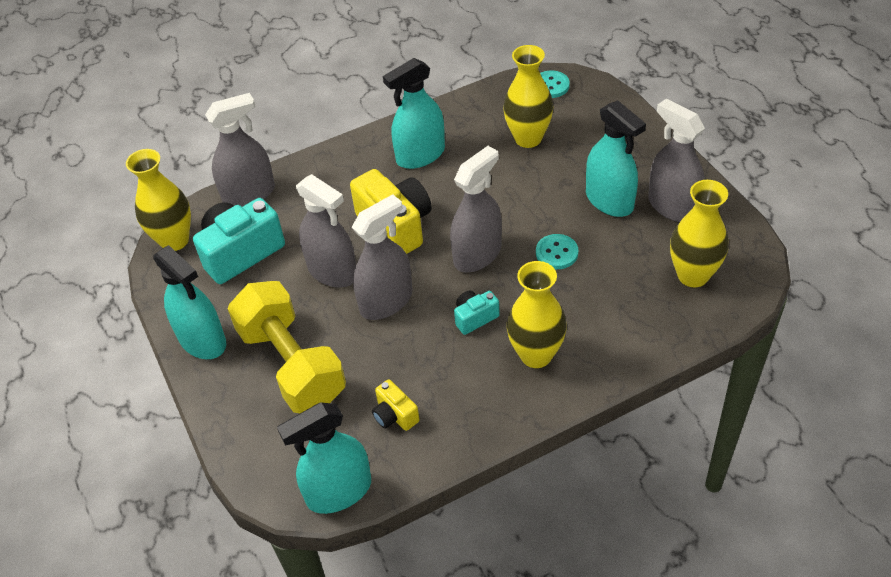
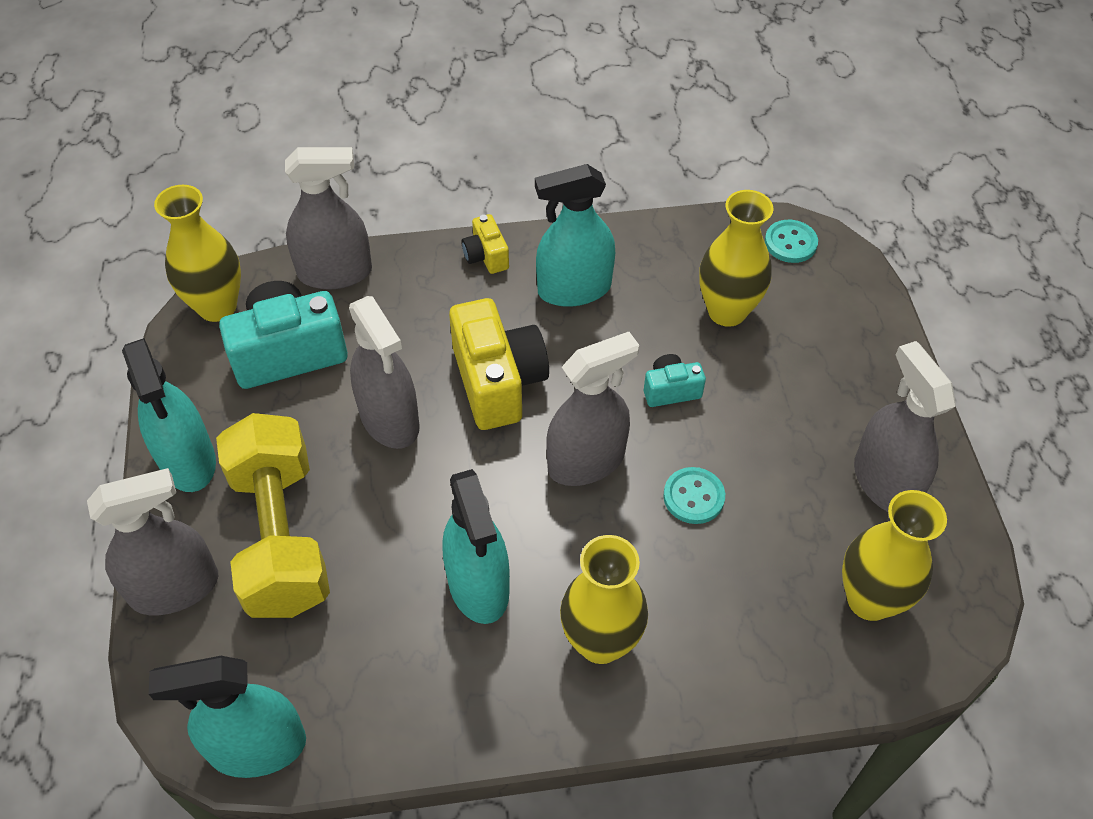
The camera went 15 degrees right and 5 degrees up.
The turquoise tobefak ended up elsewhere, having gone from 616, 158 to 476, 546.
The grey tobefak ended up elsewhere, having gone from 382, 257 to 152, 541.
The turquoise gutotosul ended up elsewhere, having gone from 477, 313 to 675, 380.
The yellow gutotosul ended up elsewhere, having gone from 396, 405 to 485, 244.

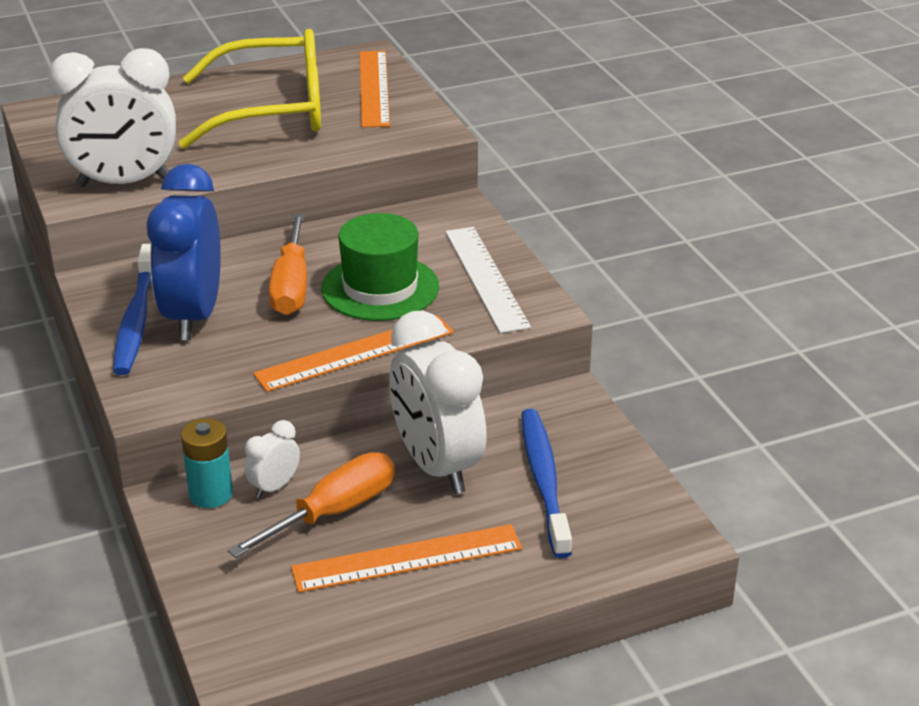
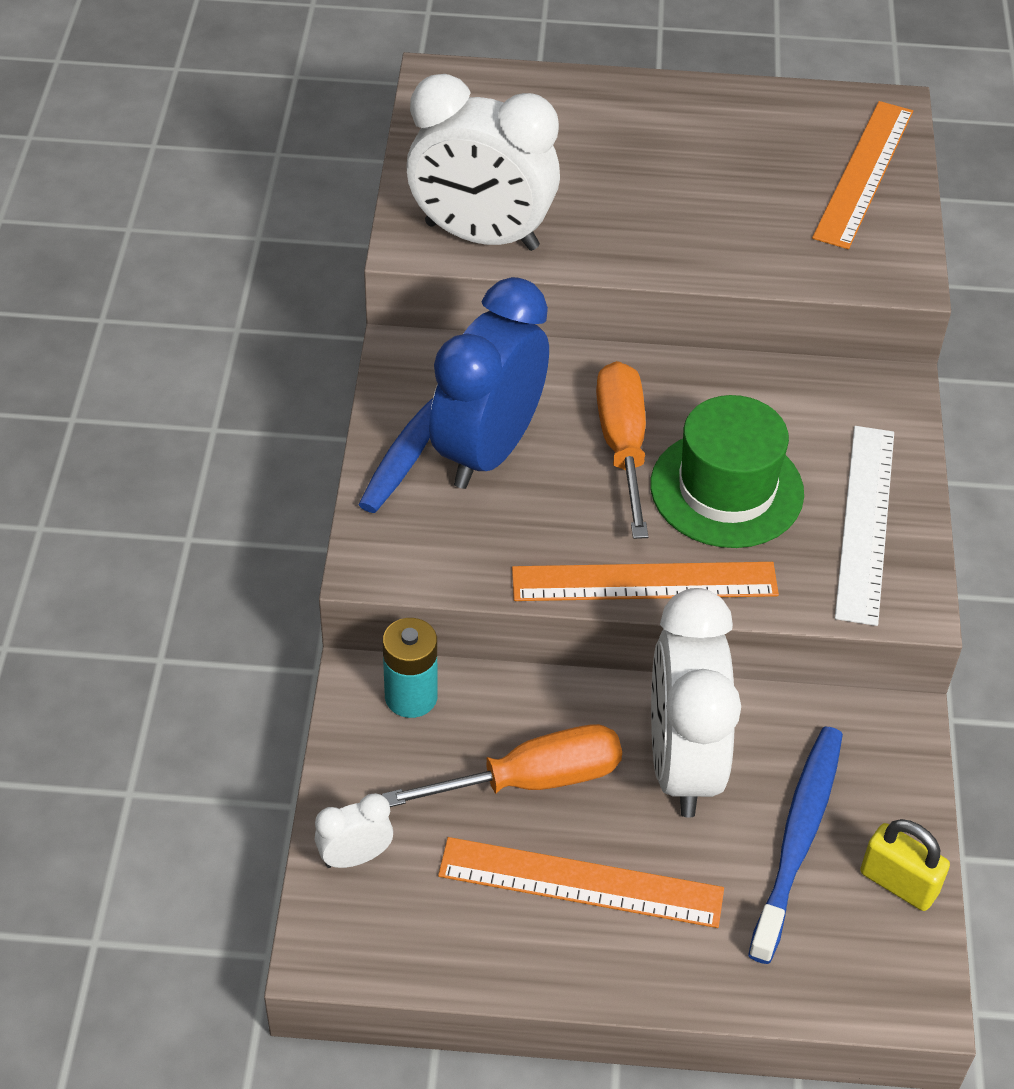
The camera went 25 degrees right and 15 degrees up.
The second view lost the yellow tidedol at 250, 89.
The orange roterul at 288, 264 ended up facing another way, 150 degrees clockwise from before.
The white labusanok ended up elsewhere, having gone from 272, 459 to 354, 830.
The second view gained the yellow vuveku at 905, 865.

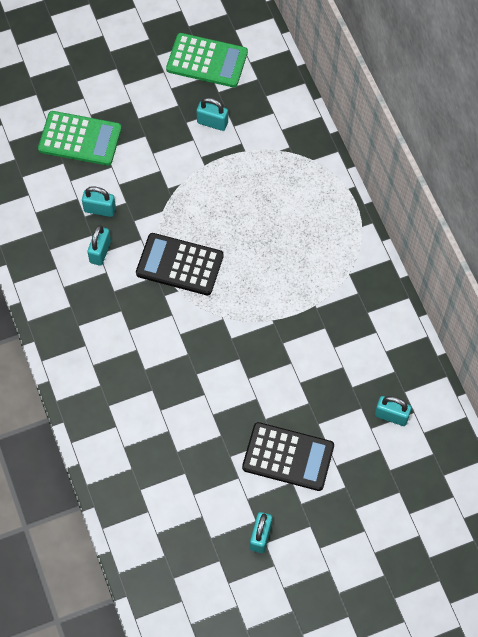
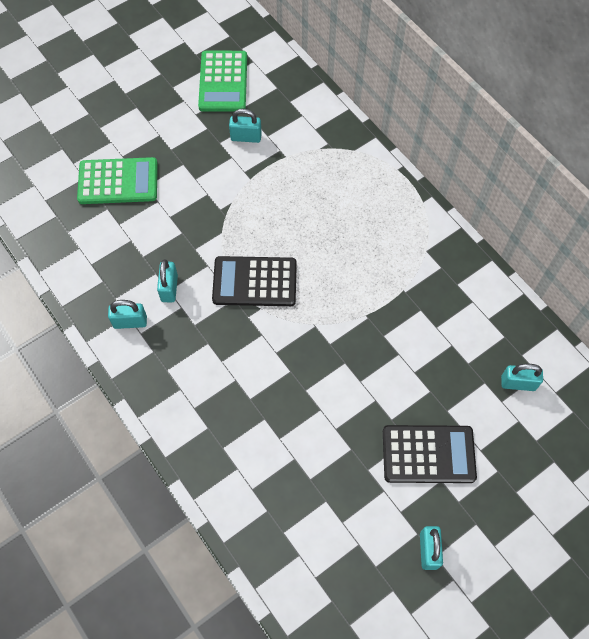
The camera went 15 degrees left and 0 degrees up.
The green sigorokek at 207, 60 ended up facing another way, 90 degrees clockwise from before.
The turquoise vuveku ended up elsewhere, having gone from 99, 201 to 127, 314.

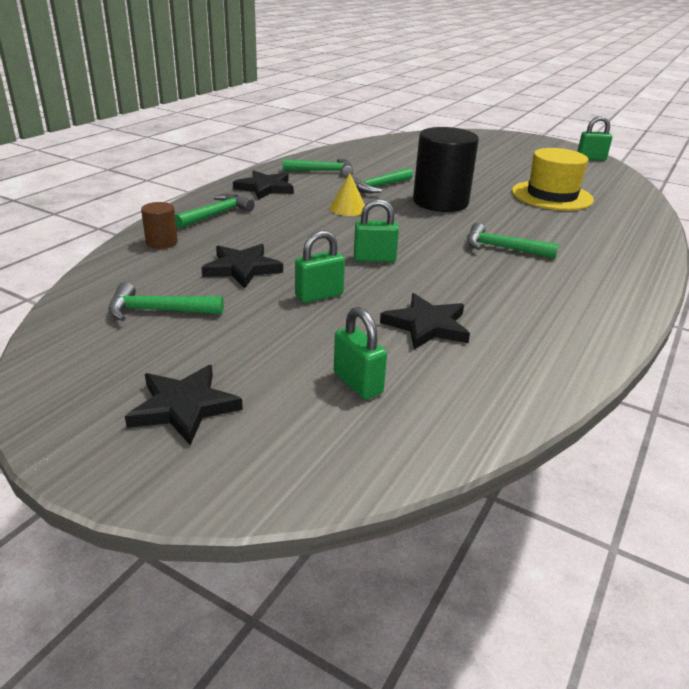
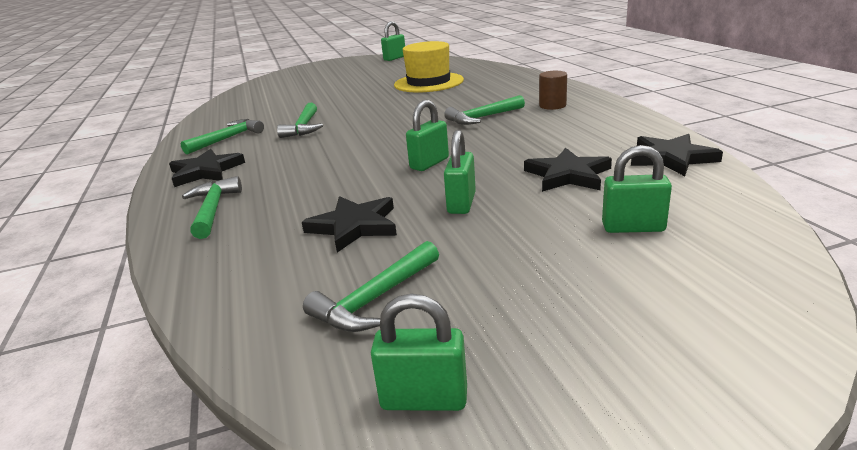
The camera went 45 degrees left and 5 degrees down.
The second view lost the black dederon at 446, 169.
The second view lost the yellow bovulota at 347, 194.
The brown dederon ended up elsewhere, having gone from 159, 225 to 553, 90.
The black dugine ended up elsewhere, having gone from 184, 405 to 677, 155.
The second view gained the green vuveku at 419, 352.

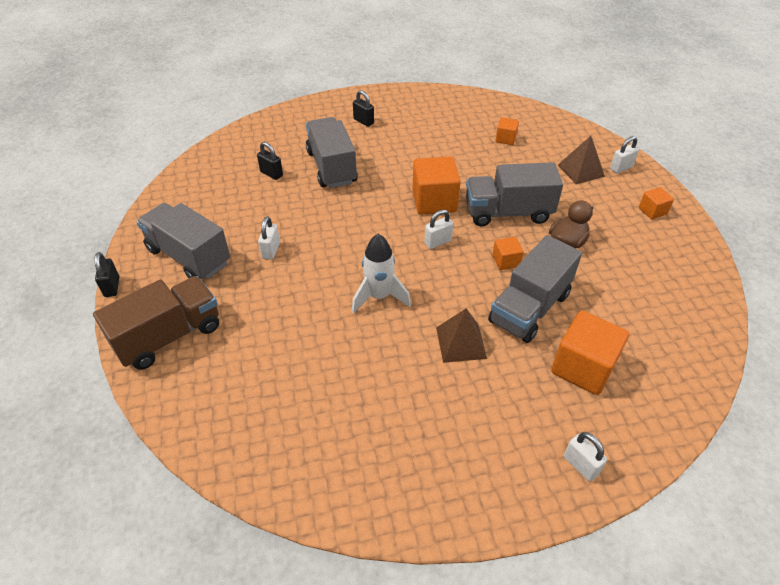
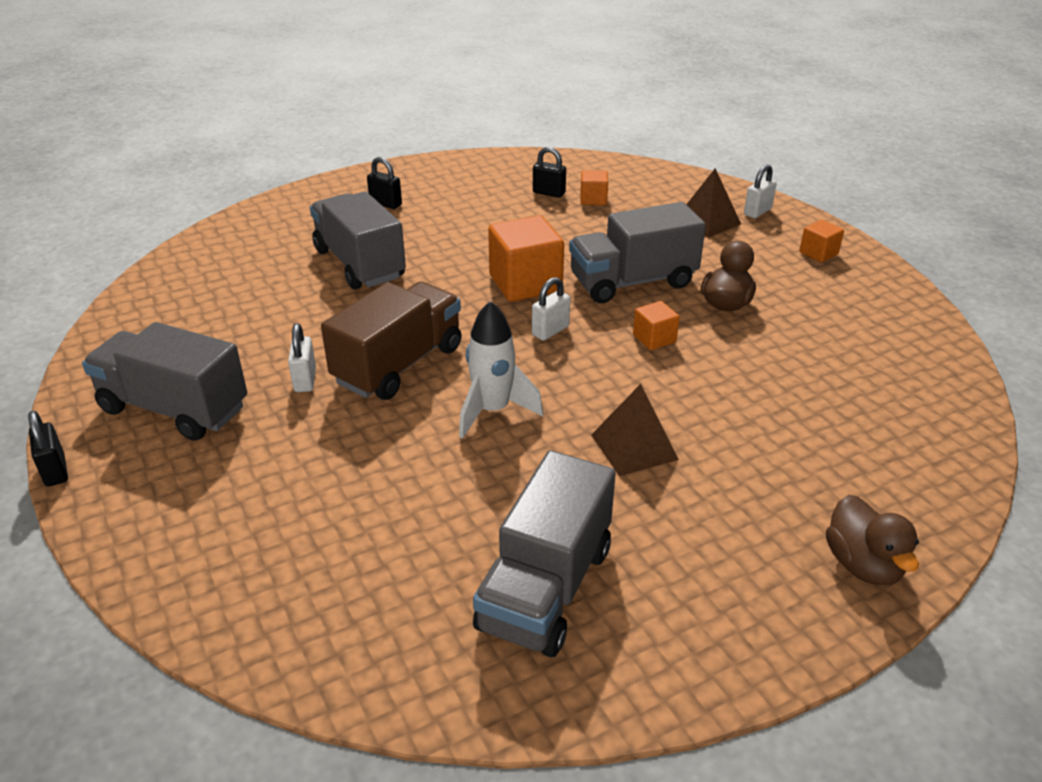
The camera went 15 degrees left and 10 degrees down.
The black vuveku ended up elsewhere, having gone from 270, 161 to 549, 172.
The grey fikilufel ended up elsewhere, having gone from 535, 289 to 544, 553.
The brown fikilufel ended up elsewhere, having gone from 156, 323 to 391, 341.
The second view lost the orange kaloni at 590, 353.
Where the white vuveku stood at 585, 456, the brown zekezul came to stand at 872, 540.

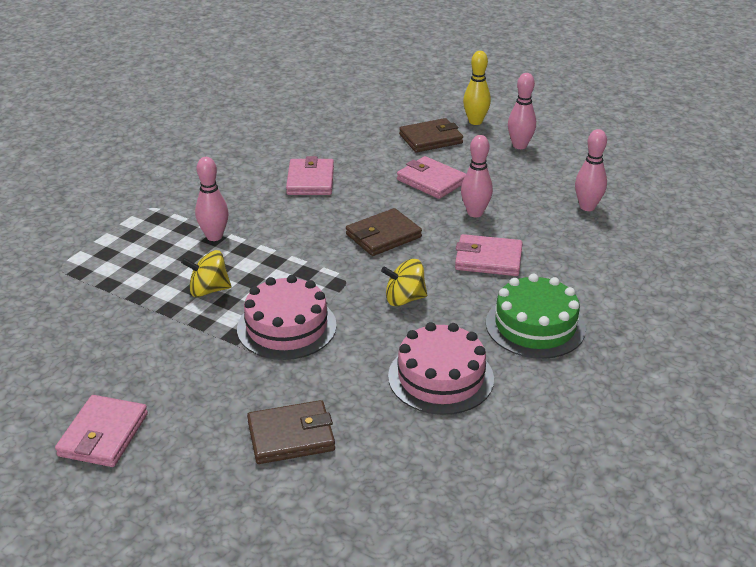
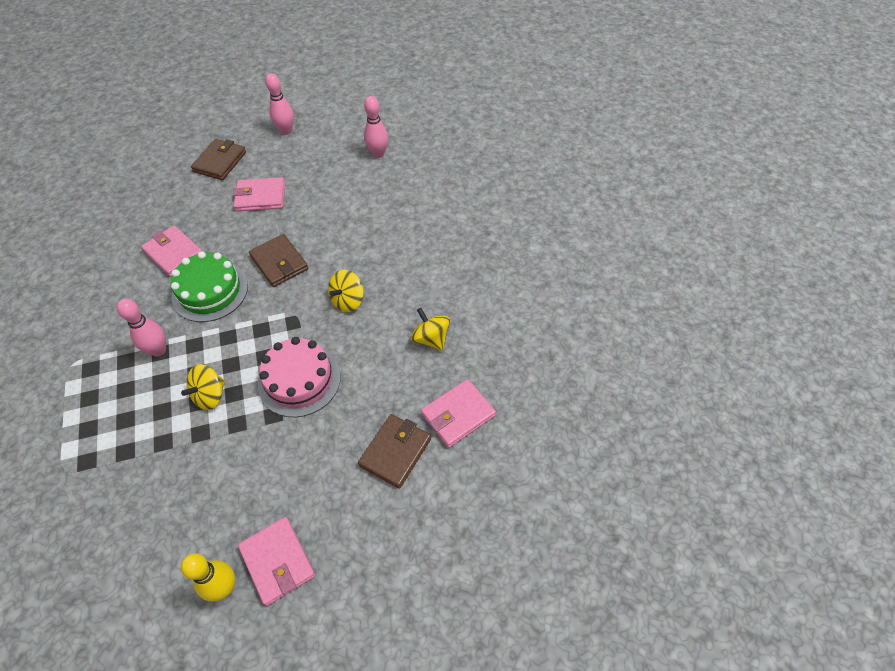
The camera went 45 degrees left and 20 degrees up.
The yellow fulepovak ended up elsewhere, having gone from 477, 88 to 208, 577.
The second view lost the pink fulepovak at 477, 176.
The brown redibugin at 384, 232 ended up facing another way, 45 degrees counterclockwise from before.
The pink redibugin ended up elsewhere, having gone from 489, 255 to 458, 413.
The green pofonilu ended up elsewhere, having gone from 536, 316 to 209, 286.
Where the pink pofonilu stood at 441, 368, the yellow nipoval came to stand at 430, 329.

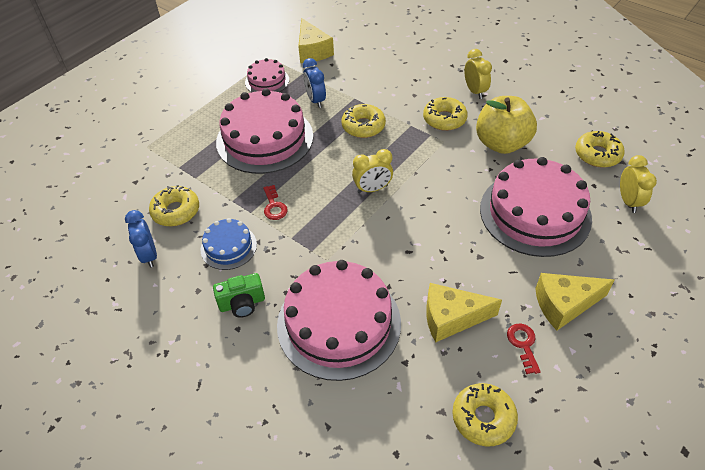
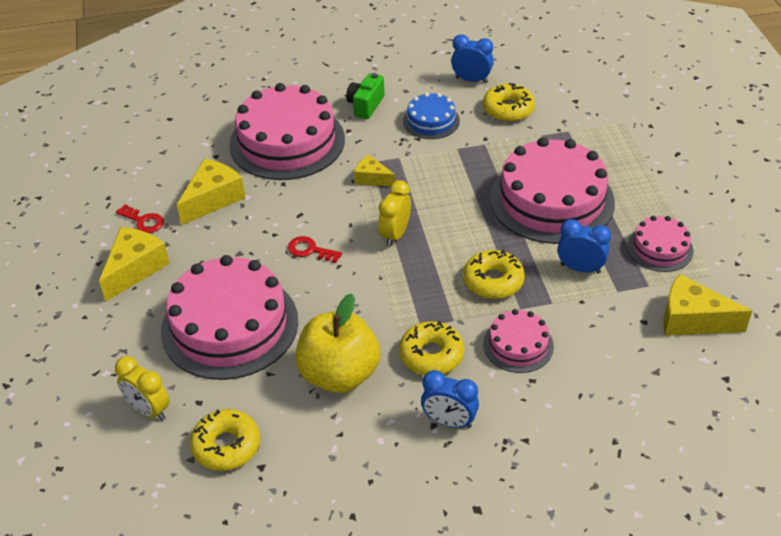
The camera went 130 degrees right and 5 degrees down.
What was the yellow labusanok at 478, 74 turned into the blue labusanok at 450, 399.
The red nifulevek ended up elsewhere, having gone from 275, 202 to 315, 249.
The second view lost the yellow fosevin at 485, 414.
The second view gained the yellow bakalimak at 374, 170.
The second view gained the pink pofonilu at 518, 341.

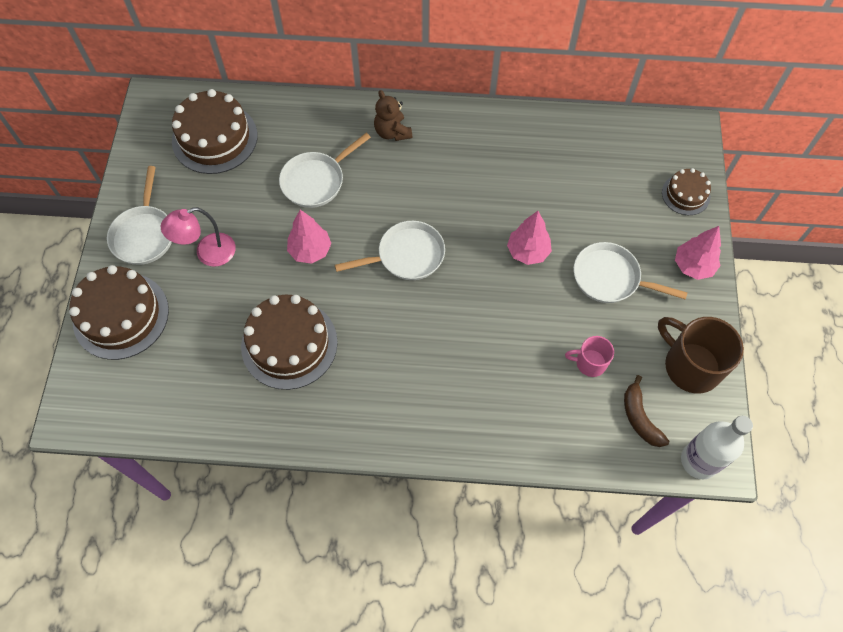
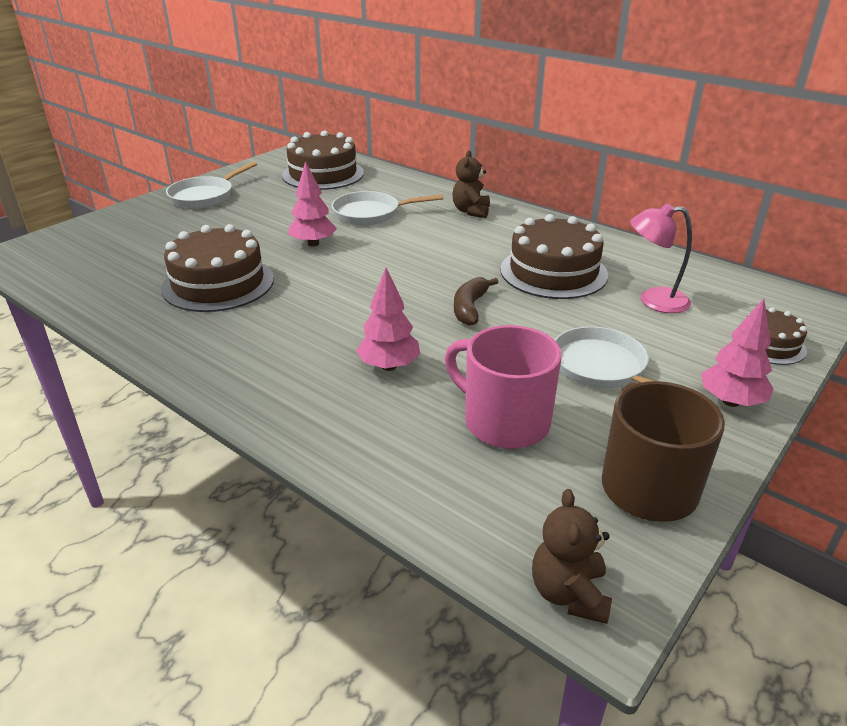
The camera went 35 degrees right and 30 degrees down.
The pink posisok ended up elsewhere, having gone from 198, 237 to 661, 258.
The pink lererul ended up elsewhere, having gone from 529, 238 to 388, 319.
The second view lost the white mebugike at 390, 250.
The brown pofonilu ended up elsewhere, having gone from 119, 312 to 554, 256.
The size of the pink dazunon at 589, 356 changed by a factor of 1.83.
The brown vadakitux ended up elsewhere, having gone from 646, 411 to 476, 301.
Where the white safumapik stood at 717, 448, the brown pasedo came to stand at 572, 556.

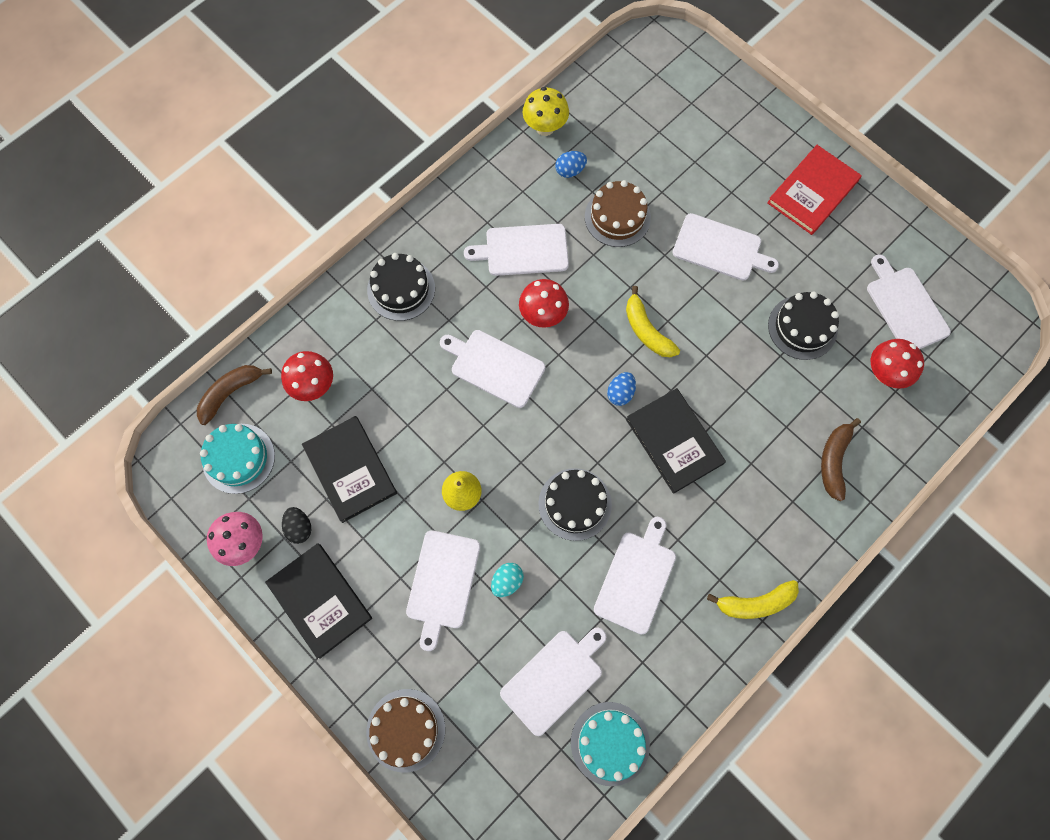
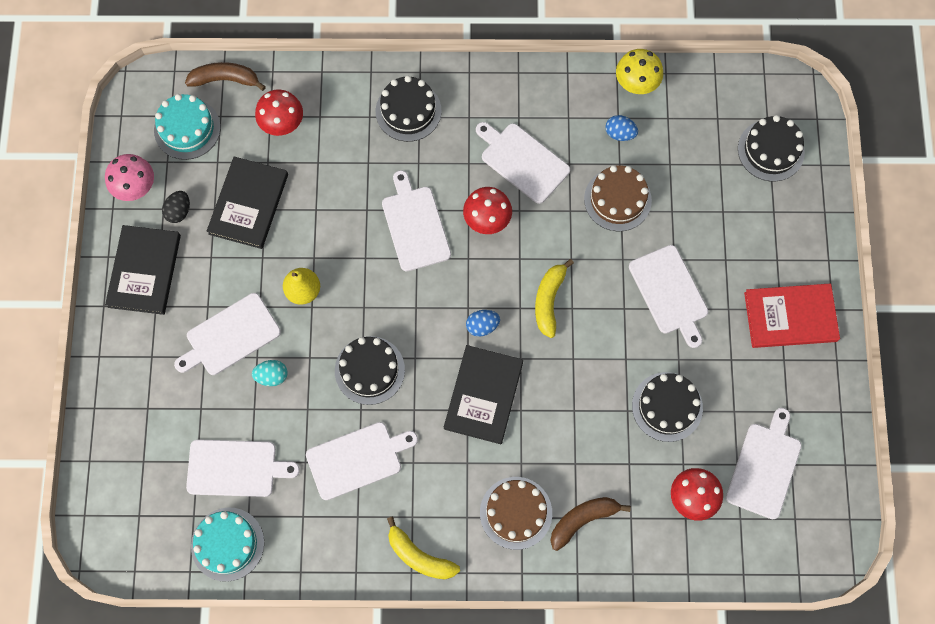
The camera went 45 degrees right and 0 degrees up.
The brown pofonilu ended up elsewhere, having gone from 405, 731 to 516, 513.
The second view gained the black pofonilu at 771, 148.

